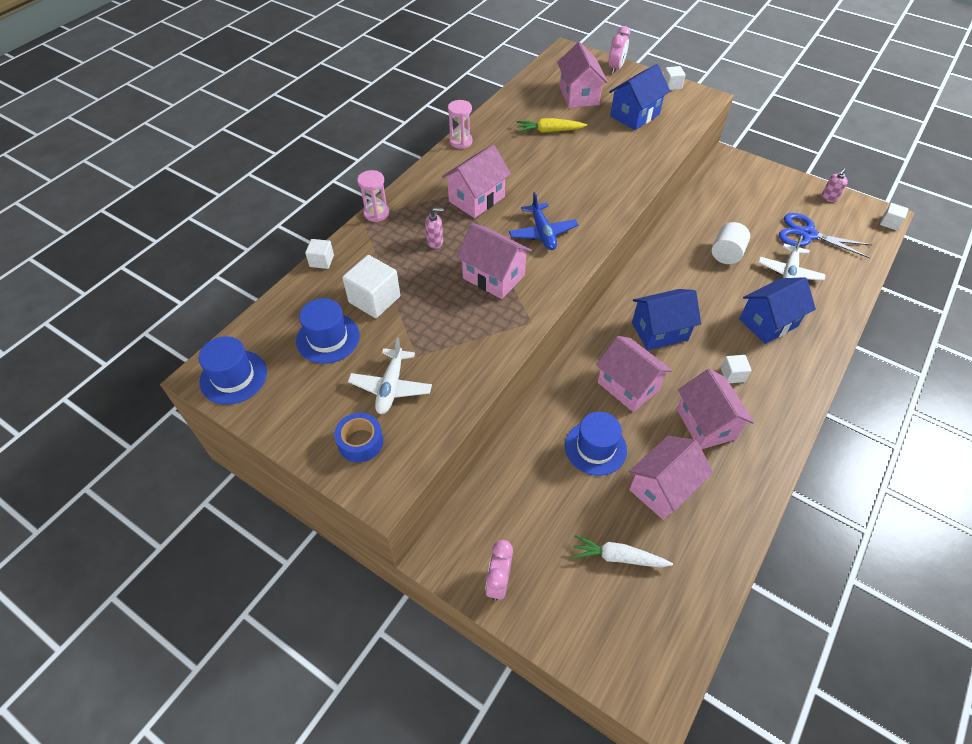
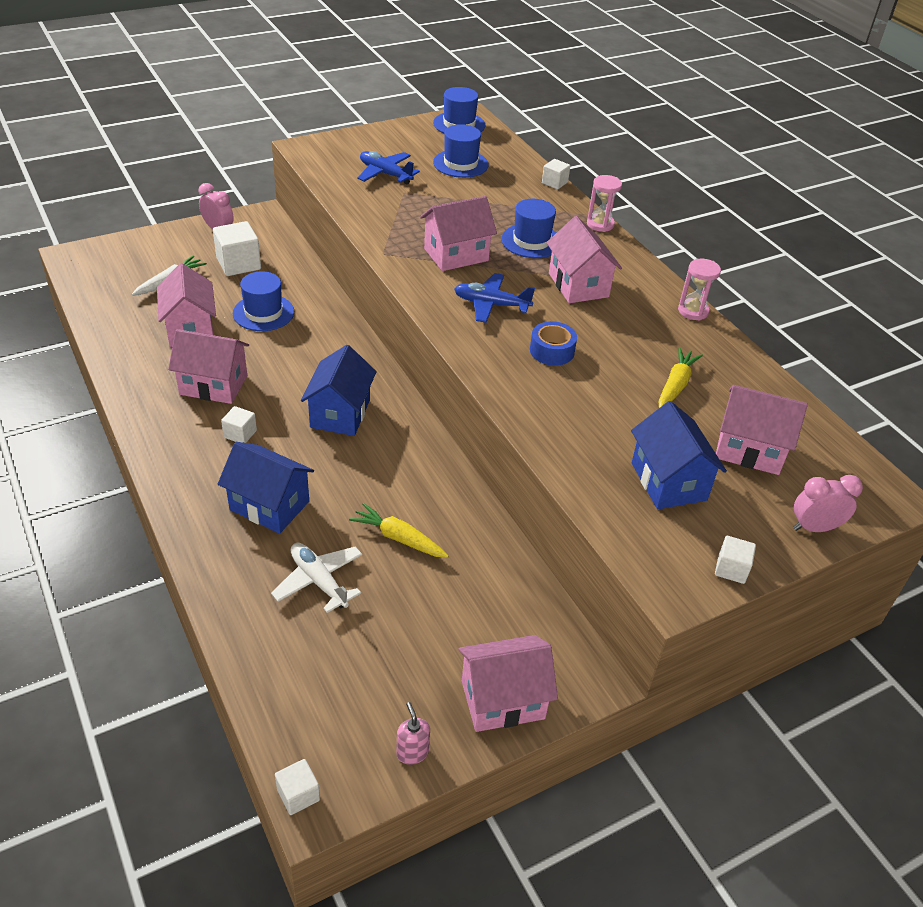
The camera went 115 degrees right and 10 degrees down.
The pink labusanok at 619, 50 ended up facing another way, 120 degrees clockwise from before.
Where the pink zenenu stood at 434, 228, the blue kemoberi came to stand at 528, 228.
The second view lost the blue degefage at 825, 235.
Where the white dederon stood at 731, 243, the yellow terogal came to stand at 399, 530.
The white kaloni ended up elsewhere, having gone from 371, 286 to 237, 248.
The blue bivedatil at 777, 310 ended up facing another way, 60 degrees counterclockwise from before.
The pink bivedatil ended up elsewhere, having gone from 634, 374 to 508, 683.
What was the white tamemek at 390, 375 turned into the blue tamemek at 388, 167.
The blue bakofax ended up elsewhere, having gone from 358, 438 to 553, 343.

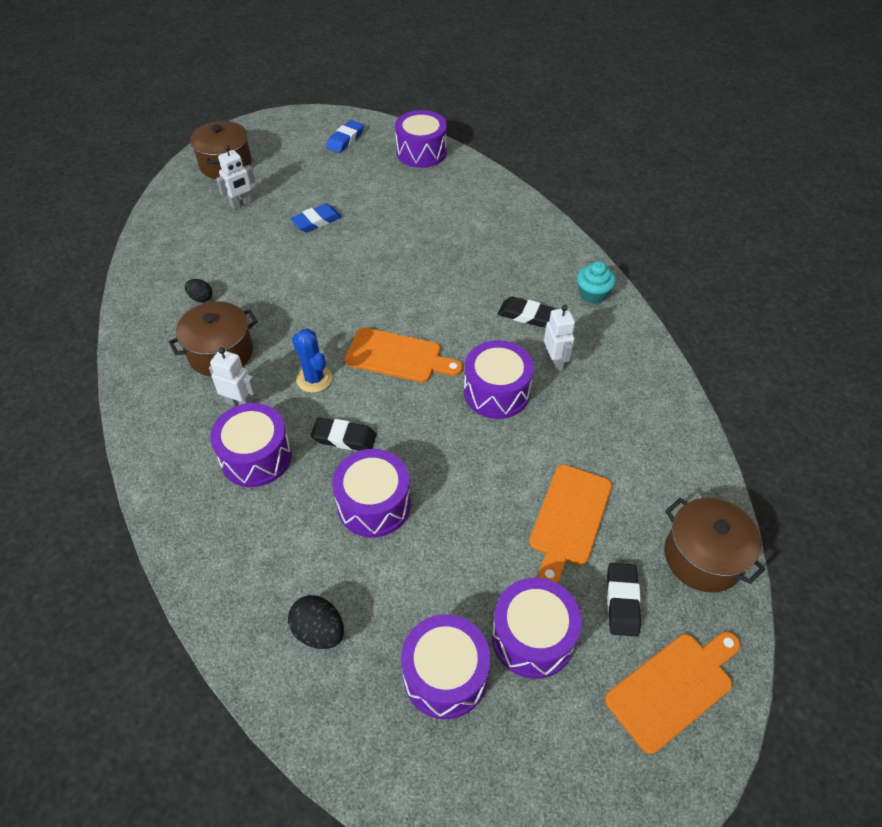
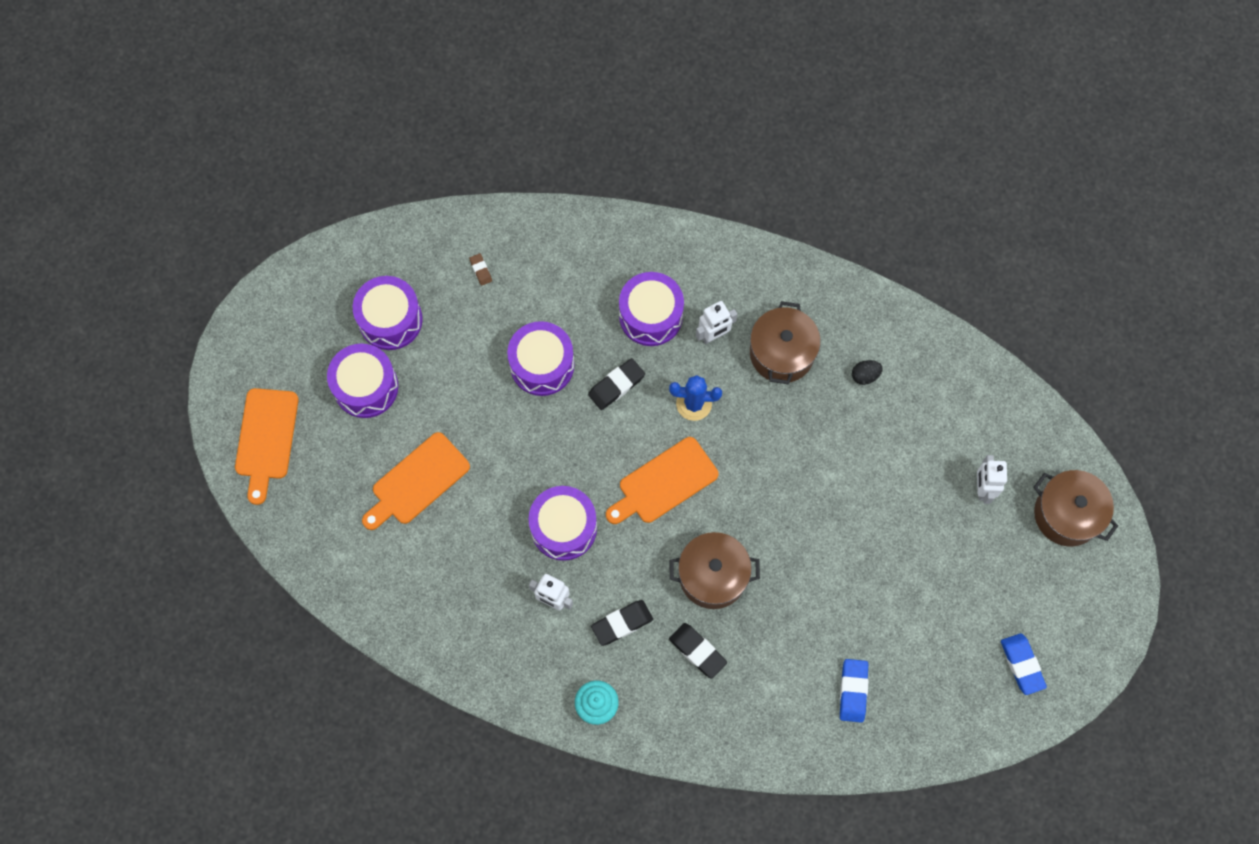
The camera went 130 degrees right and 20 degrees up.
The second view lost the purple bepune at 421, 139.
The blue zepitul ended up elsewhere, having gone from 316, 217 to 854, 691.
The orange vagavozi at 570, 524 ended up facing another way, 105 degrees counterclockwise from before.
The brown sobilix ended up elsewhere, having gone from 715, 545 to 714, 570.
The black zepitul ended up elsewhere, having gone from 624, 600 to 698, 651.
Where the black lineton stood at 316, 622, the brown zepitul came to stand at 480, 269.

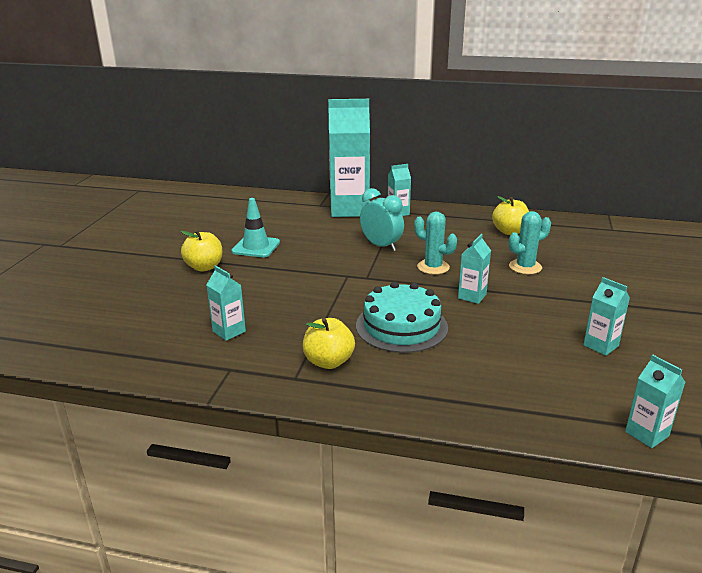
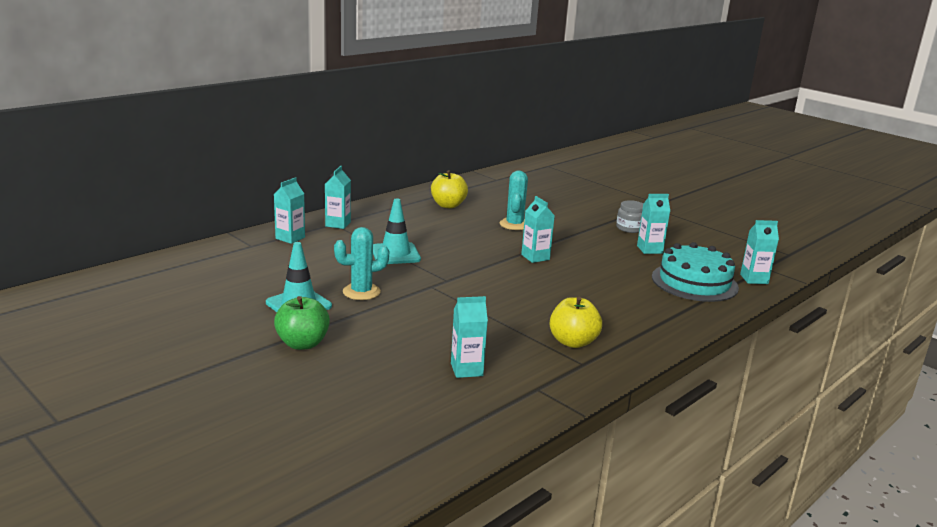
The camera went 60 degrees left and 5 degrees down.
The size of the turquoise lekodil at 349, 158 changed by a factor of 0.45.
Where the turquoise labusanok stood at 382, 219, the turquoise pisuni came to stand at 397, 231.
The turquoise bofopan ended up elsewhere, having gone from 435, 243 to 361, 263.
What was the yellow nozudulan at 201, 251 turned into the green nozudulan at 302, 323.
The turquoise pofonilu ended up elsewhere, having gone from 402, 317 to 695, 272.
The second view gained the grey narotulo at 629, 216.

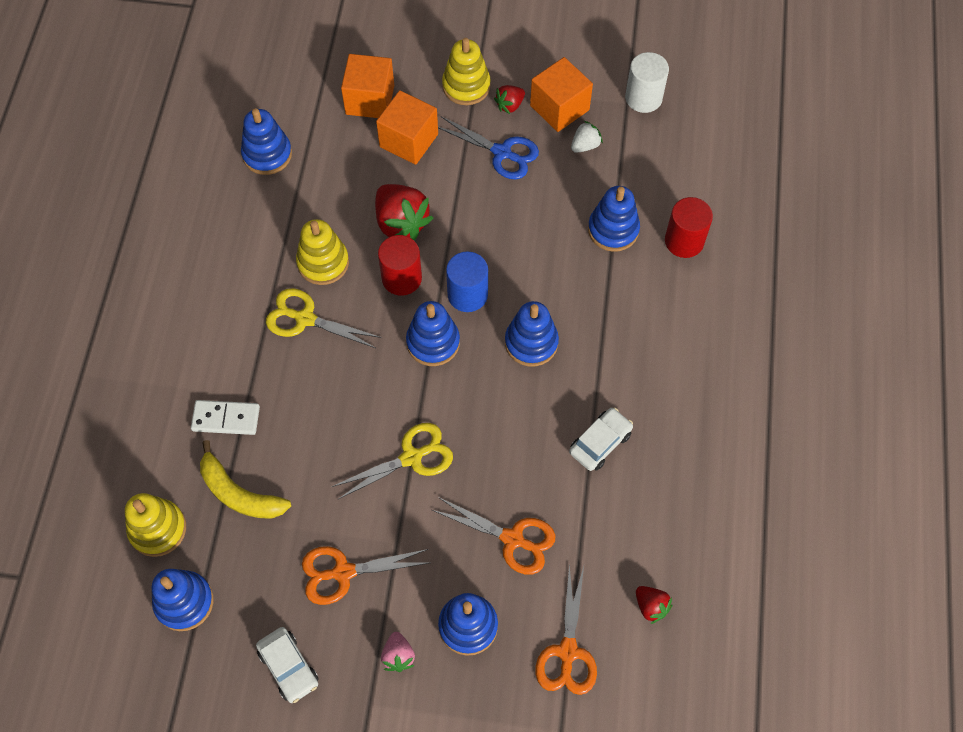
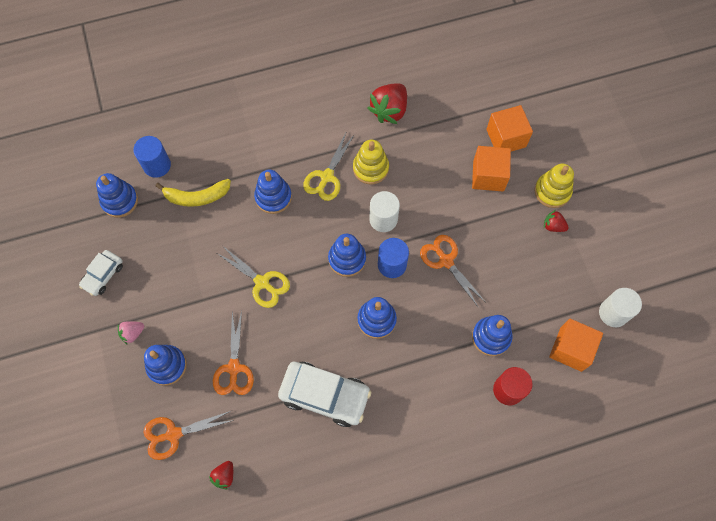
The camera went 65 degrees right and 5 degrees up.
The orange kaloni ended up elsewhere, having gone from 561, 94 to 576, 345.
The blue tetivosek ended up elsewhere, having gone from 266, 141 to 273, 192.
The second view lost the blue degefage at 488, 147.
The second view lost the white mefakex at 587, 137.
The red mefakex ended up elsewhere, having gone from 404, 212 to 387, 103.
What was the red dederon at 400, 265 turned into the white dederon at 384, 211.
The yellow degefage at 324, 318 ended up facing another way, 150 degrees counterclockwise from before.
The second view lost the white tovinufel at 225, 417.
The size of the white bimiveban at 601, 439 changed by a factor of 1.78.
The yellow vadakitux at 245, 479 ended up facing another way, 105 degrees counterclockwise from before.
Where the yellow tetivosek stood at 155, 525, the blue dederon came to stand at 152, 157.
The orange degefage ended up elsewhere, having gone from 365, 575 to 452, 271.

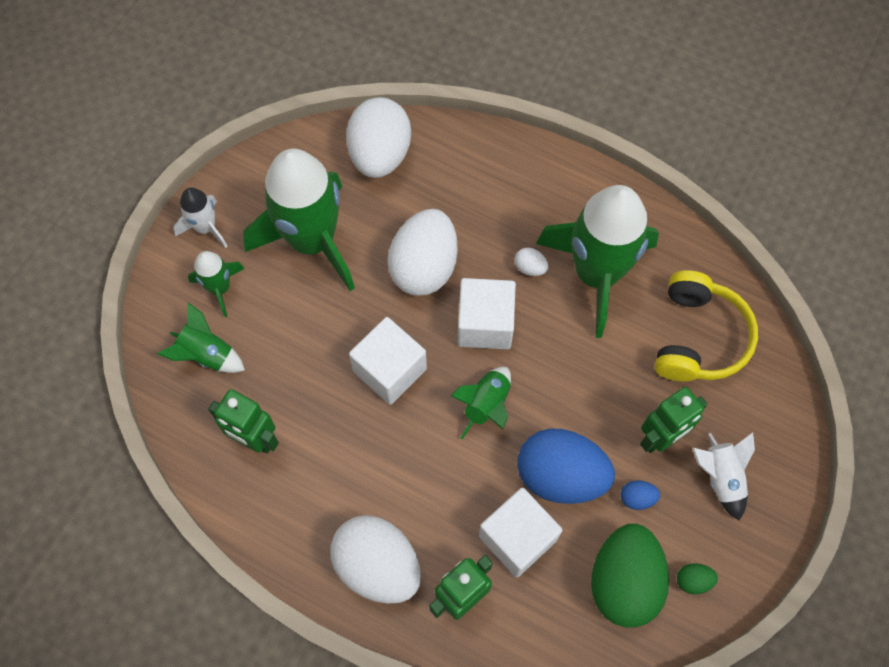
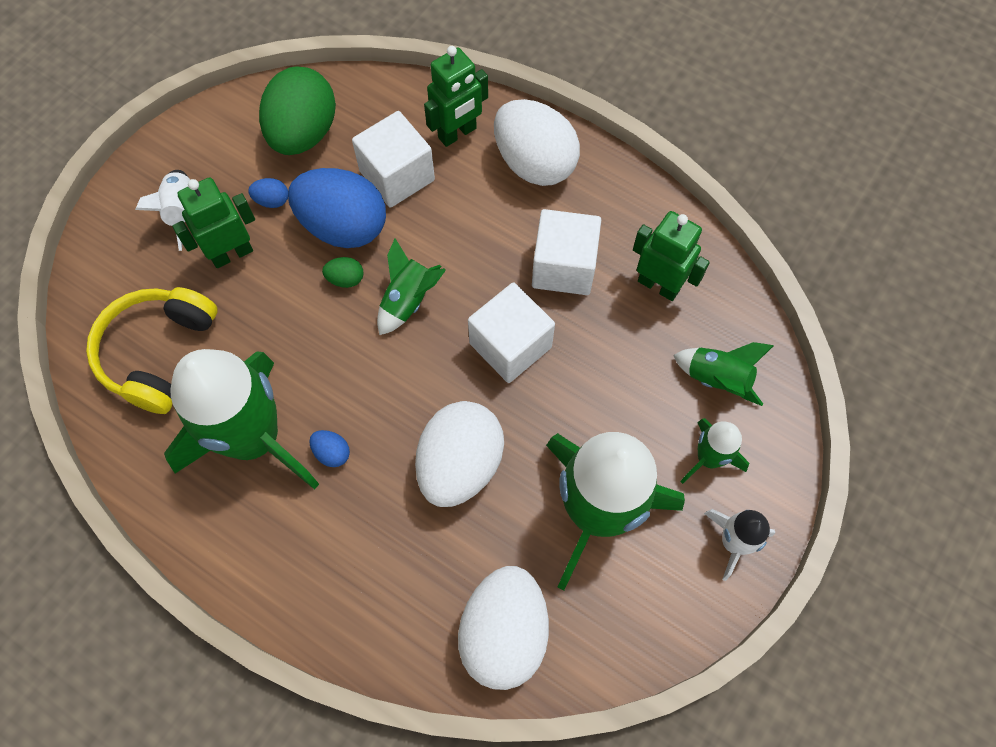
The camera went 175 degrees left and 0 degrees up.
What was the white lineton at 531, 262 turned into the blue lineton at 329, 448.
The white kaloni ended up elsewhere, having gone from 487, 313 to 566, 252.
The green lineton ended up elsewhere, having gone from 697, 578 to 343, 272.

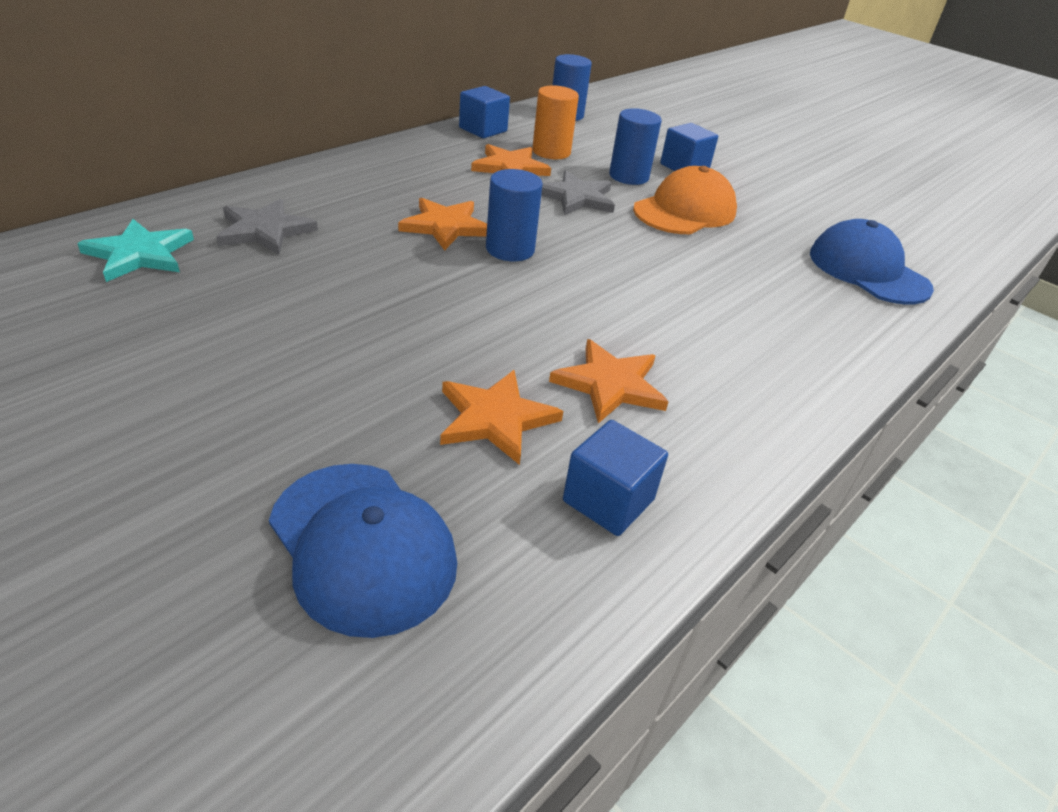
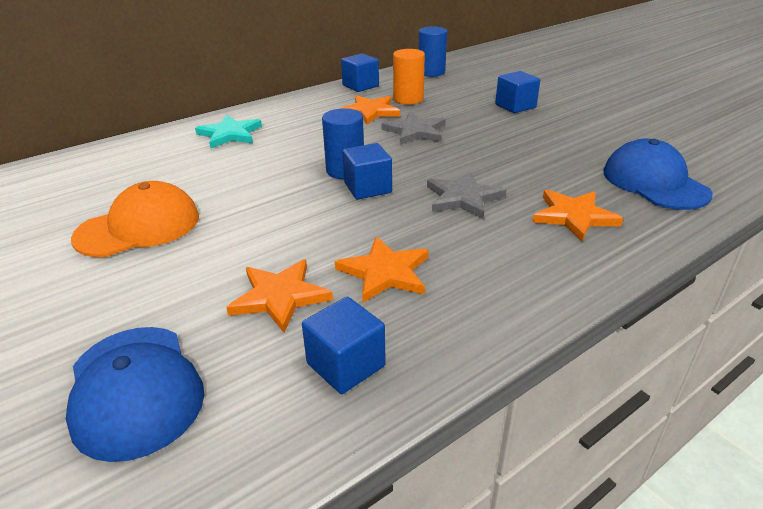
The camera went 15 degrees right and 5 degrees down.
The second view lost the blue dederon at 635, 146.
The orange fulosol ended up elsewhere, having gone from 685, 200 to 135, 219.
The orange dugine ended up elsewhere, having gone from 442, 224 to 577, 215.
The grey dugine ended up elsewhere, having gone from 267, 227 to 466, 195.
The turquoise dugine ended up elsewhere, having gone from 135, 250 to 228, 132.
The second view gained the blue kaloni at 367, 171.

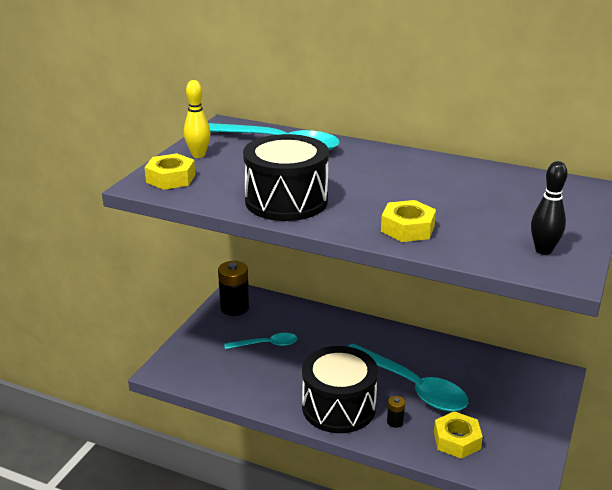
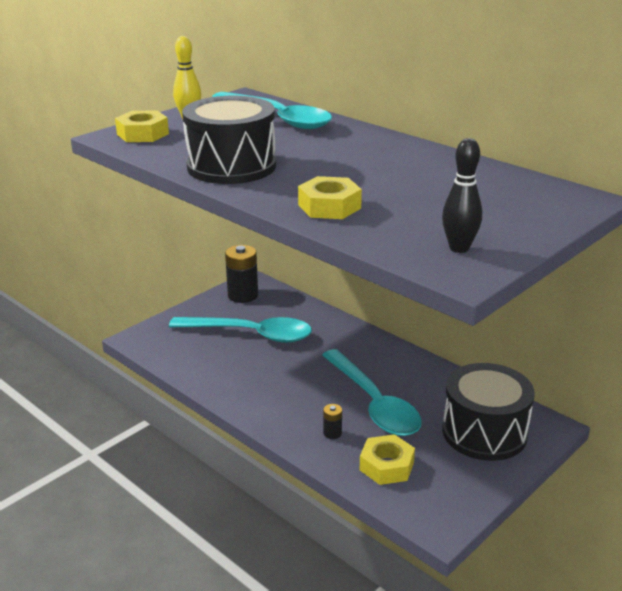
The camera went 20 degrees right and 0 degrees up.
The size of the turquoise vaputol at 260, 341 changed by a factor of 1.88.
The black bepune ended up elsewhere, having gone from 340, 389 to 488, 412.

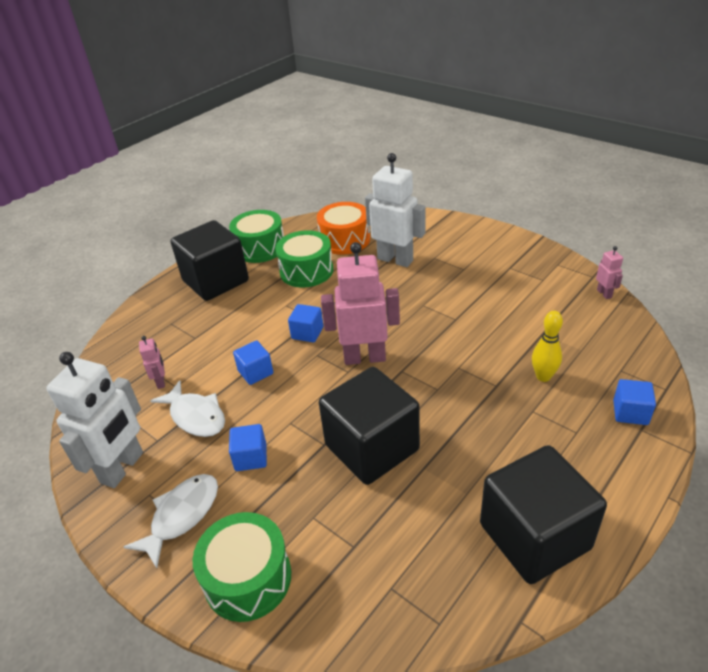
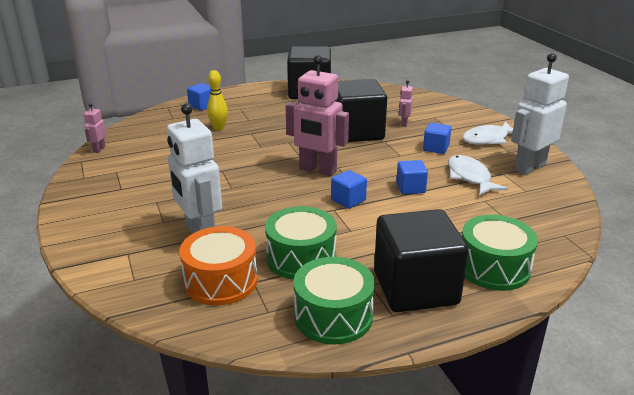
The camera went 155 degrees left and 10 degrees down.
The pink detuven ended up elsewhere, having gone from 152, 362 to 406, 103.
The green bepune ended up elsewhere, having gone from 241, 567 to 500, 253.

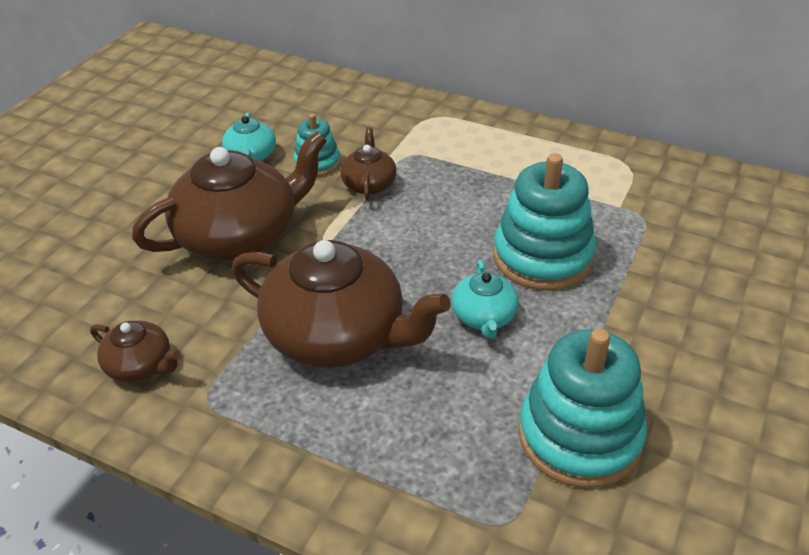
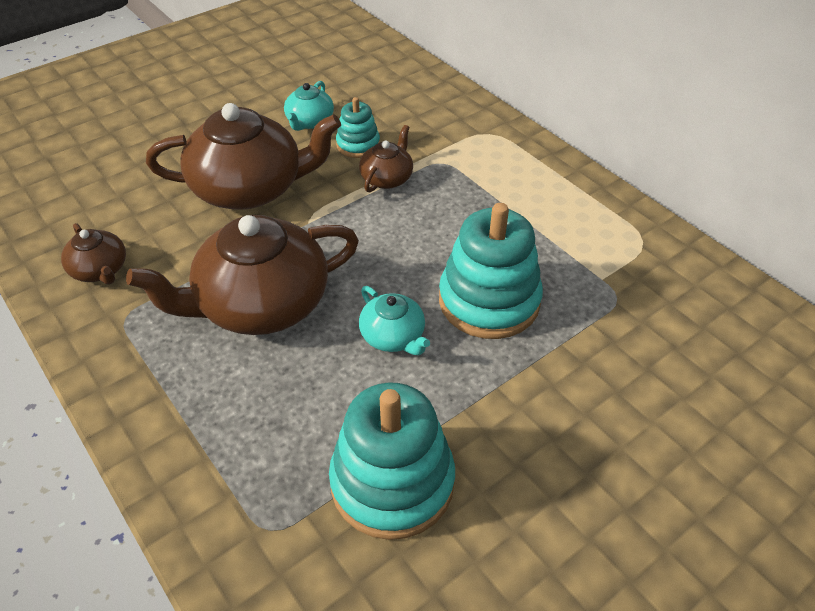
The camera went 25 degrees right and 5 degrees up.
The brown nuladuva at 341, 304 ended up facing another way, 105 degrees clockwise from before.
The turquoise nuladuva at 485, 299 ended up facing another way, 60 degrees counterclockwise from before.

